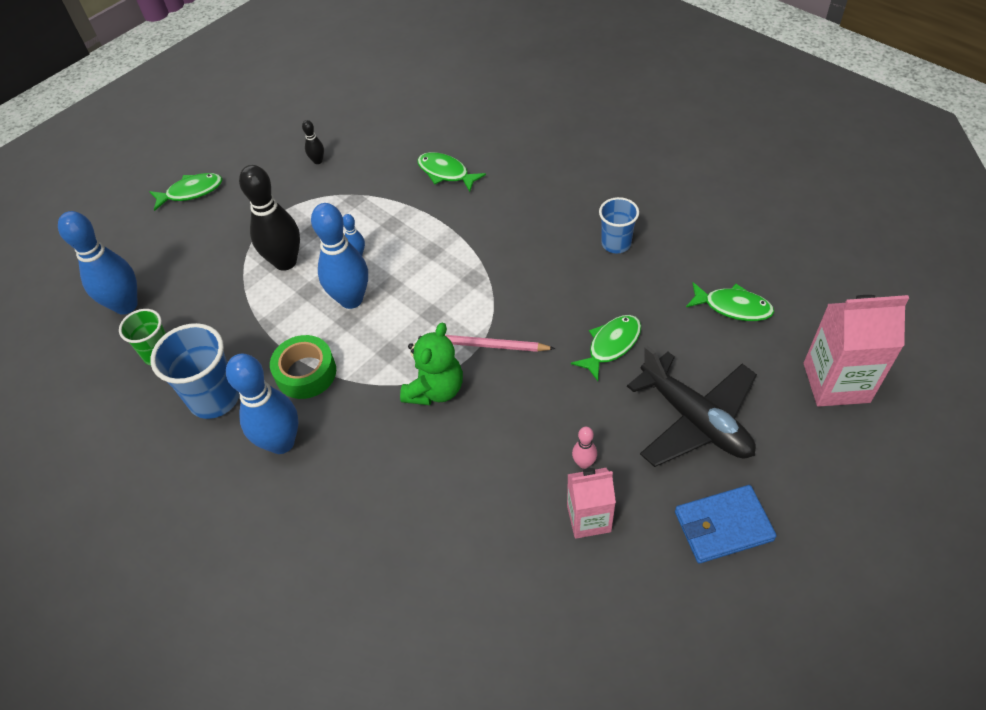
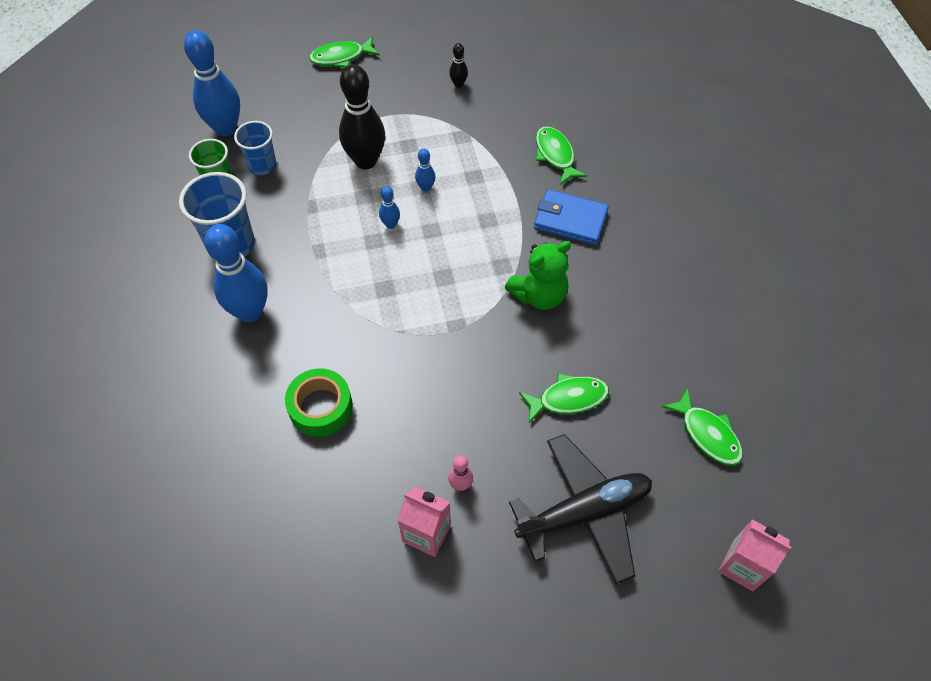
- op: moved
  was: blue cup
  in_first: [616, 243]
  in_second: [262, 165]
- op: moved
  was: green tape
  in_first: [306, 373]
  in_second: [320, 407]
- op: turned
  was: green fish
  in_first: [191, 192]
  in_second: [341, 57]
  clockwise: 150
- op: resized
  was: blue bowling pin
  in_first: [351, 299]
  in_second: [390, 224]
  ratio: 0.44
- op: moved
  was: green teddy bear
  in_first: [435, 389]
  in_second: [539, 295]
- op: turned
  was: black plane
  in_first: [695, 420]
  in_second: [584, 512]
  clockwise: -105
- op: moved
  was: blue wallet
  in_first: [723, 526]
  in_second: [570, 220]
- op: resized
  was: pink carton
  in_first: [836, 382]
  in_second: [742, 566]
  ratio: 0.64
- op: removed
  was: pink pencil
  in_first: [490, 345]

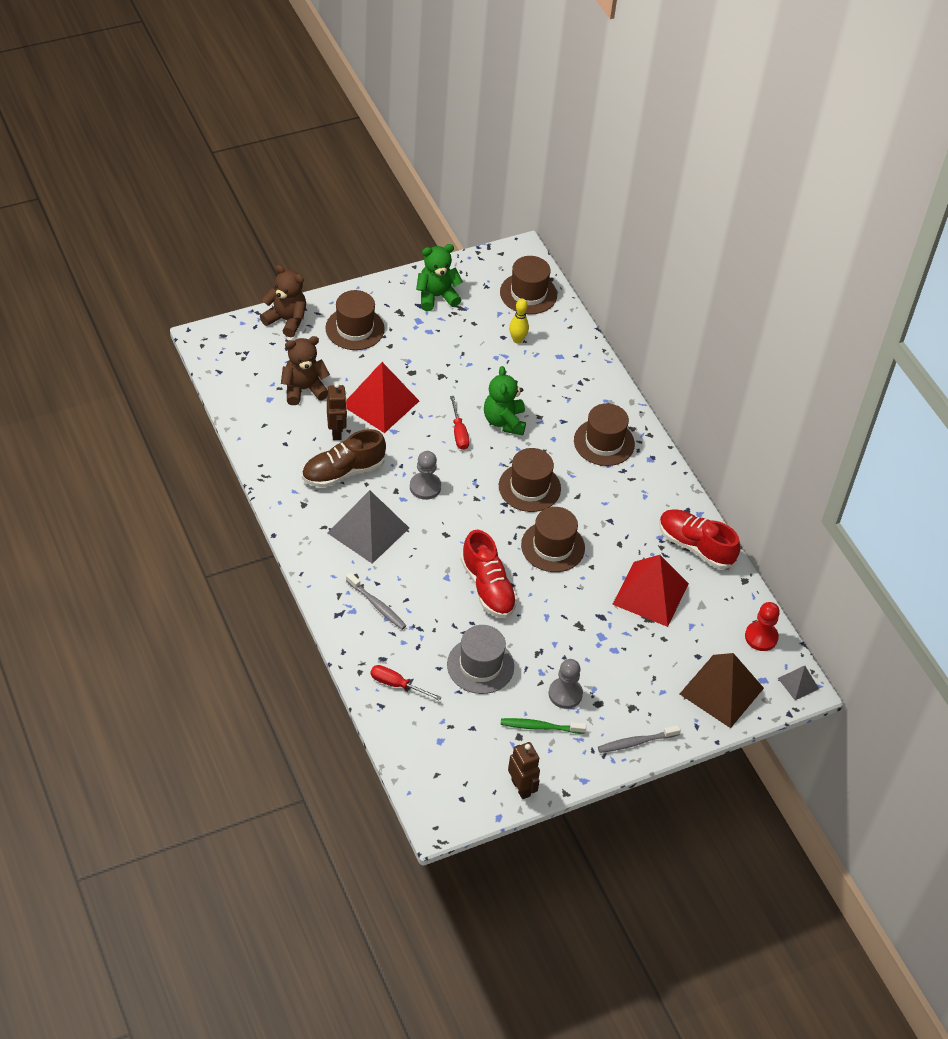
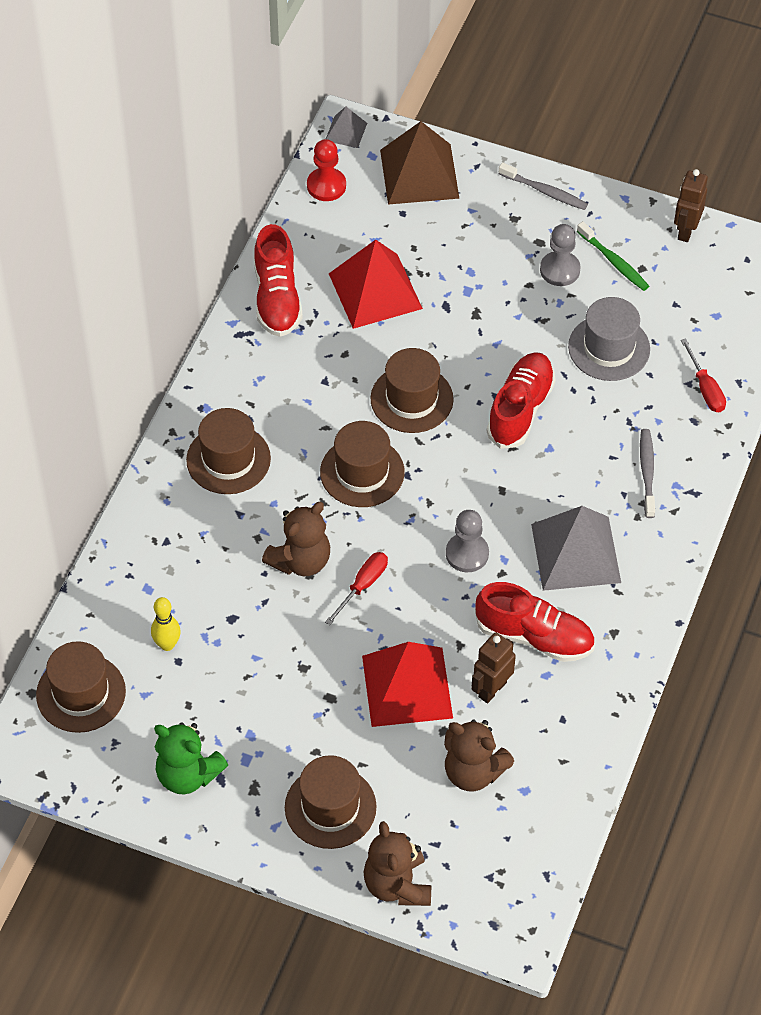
- op: recoloured
  was: green teddy bear
  now: brown teddy bear
  in_first: [504, 421]
  in_second: [300, 561]
- op: recoloured
  was: brown shoe
  now: red shoe
  in_first: [343, 472]
  in_second: [534, 636]

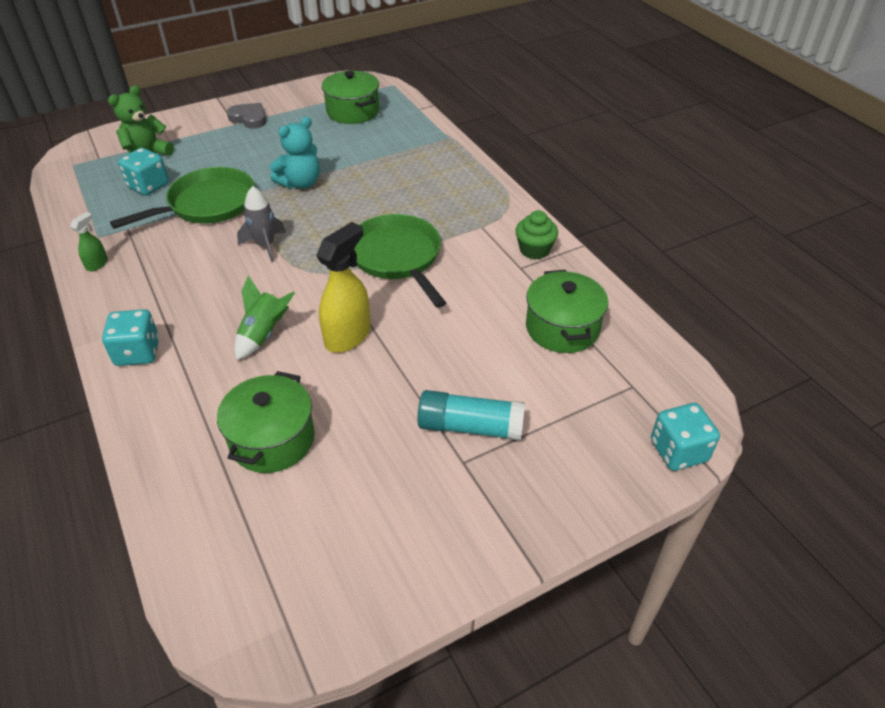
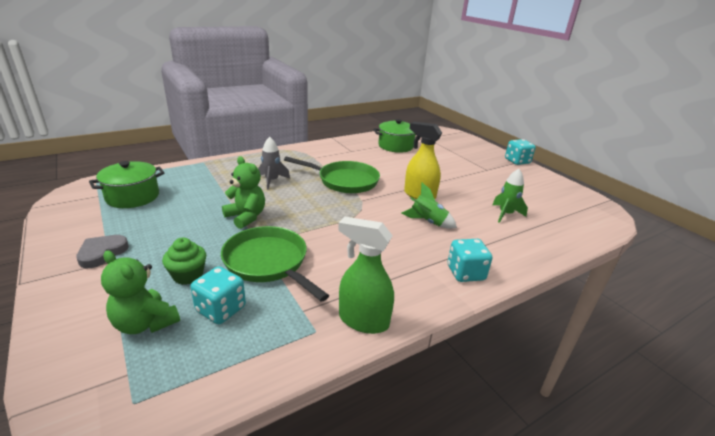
- op: moved
  was: green cupcake
  in_first: [534, 250]
  in_second: [188, 275]
- op: recoloured
  was: turquoise teddy bear
  now: green teddy bear
  in_first: [300, 183]
  in_second: [246, 217]
- op: moved
  was: grey rocket
  in_first: [265, 245]
  in_second: [272, 181]
- op: turned
  was: green pan
  in_first: [397, 257]
  in_second: [344, 181]
  clockwise: -135
- op: resized
  was: green spray bottle
  in_first: [97, 264]
  in_second: [363, 320]
  ratio: 2.01
- op: replaced
  was: green pot
  now: green rocket
  in_first: [272, 439]
  in_second: [505, 214]
- op: moved
  was: turquoise dice
  in_first: [678, 451]
  in_second: [517, 161]
- op: removed
  was: turquoise glue stick
  in_first: [470, 427]

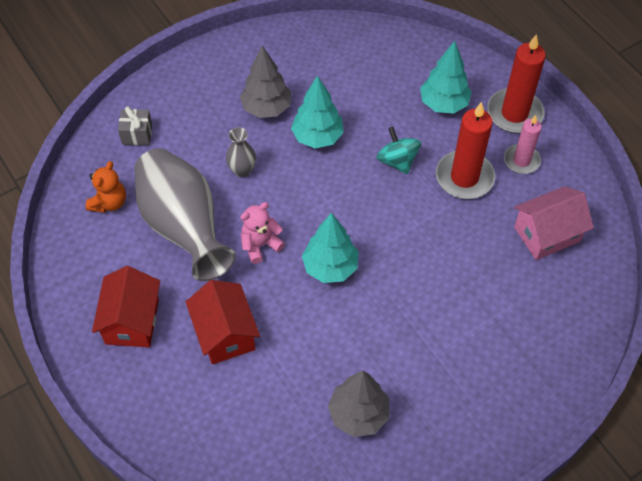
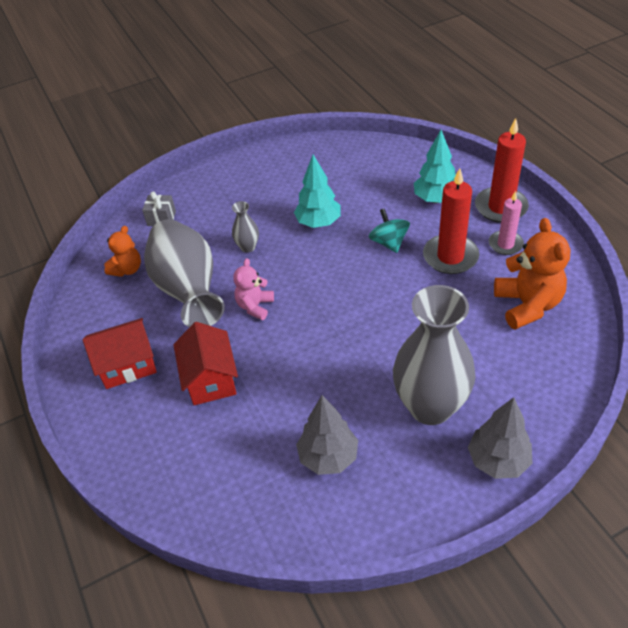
- op: turned
  was: red house
  in_first: [132, 321]
  in_second: [127, 365]
  clockwise: 60
- op: turned
  was: pink teddy bear
  in_first: [260, 245]
  in_second: [255, 306]
  clockwise: -45
- op: added
  now: grey vase
  in_second: [430, 407]
- op: moved
  was: grey tree
  in_first: [266, 108]
  in_second: [497, 461]
- op: replaced
  was: pink house
  now: orange teddy bear
  in_first: [547, 234]
  in_second: [527, 305]
- op: removed
  was: turquoise tree
  in_first: [330, 267]

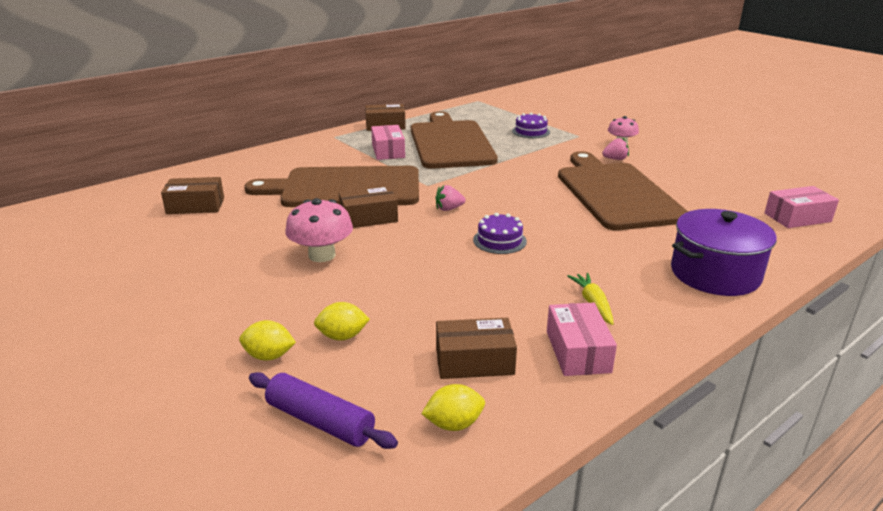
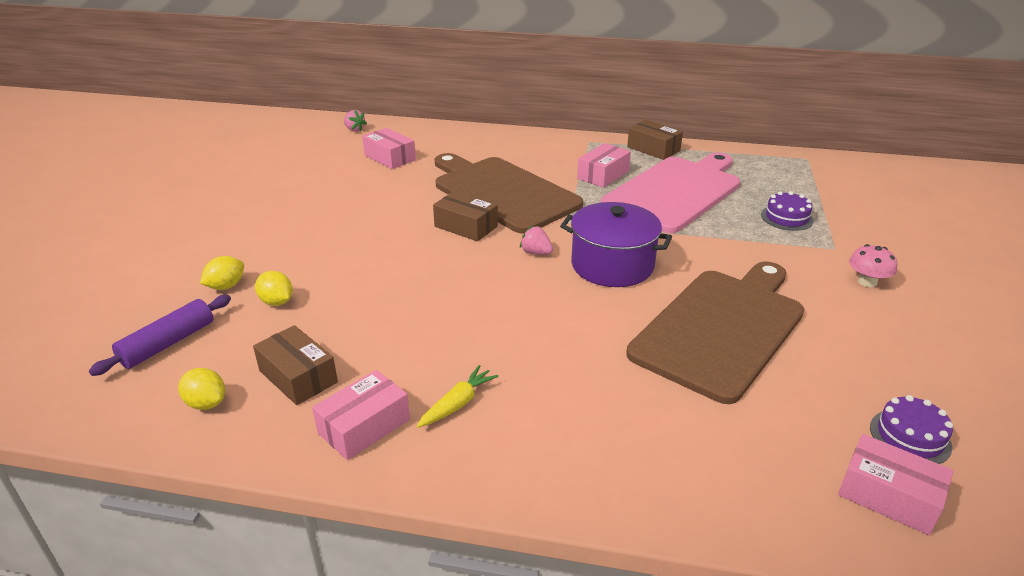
- op: turned
  was: purple rolling pin
  in_first: [320, 421]
  in_second: [168, 343]
  clockwise: 45
- op: turned
  was: yellow lemon
  in_first: [269, 356]
  in_second: [226, 286]
  clockwise: 75
- op: moved
  was: pink strawberry
  in_first: [615, 159]
  in_second: [354, 130]
- op: recoloured
  was: brown box
  now: pink box
  in_first: [195, 206]
  in_second: [390, 158]
- op: moved
  was: purple pot
  in_first: [715, 274]
  in_second: [612, 265]
- op: recoloured
  was: brown cutting board
  now: pink cutting board
  in_first: [450, 143]
  in_second: [675, 192]
- op: moved
  was: purple cake
  in_first: [499, 240]
  in_second: [910, 437]
- op: removed
  was: pink mushroom
  in_first: [322, 255]

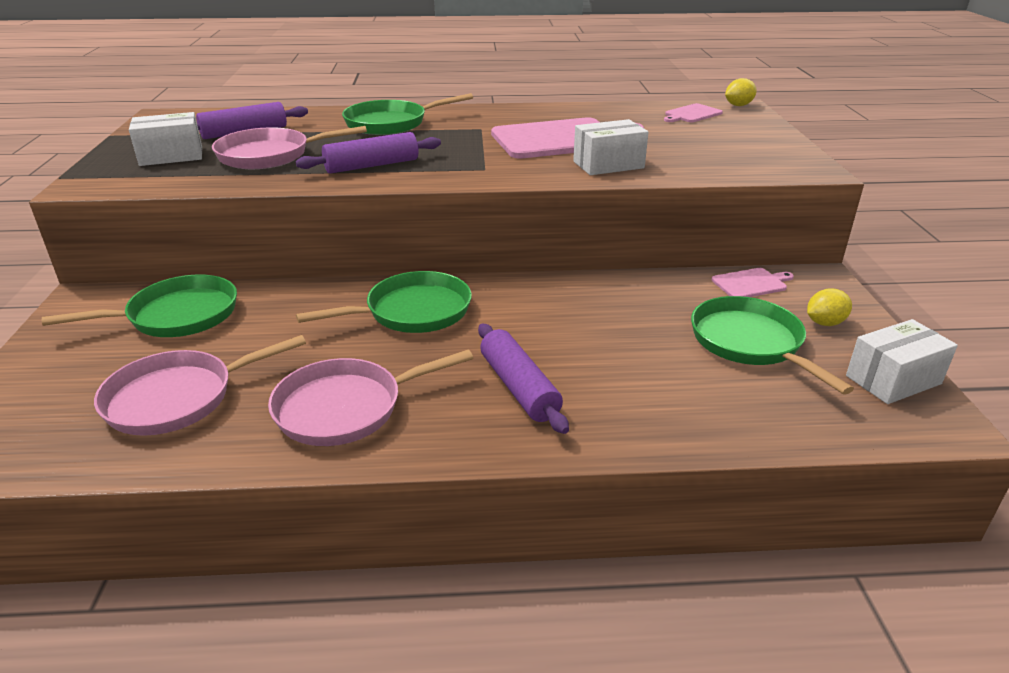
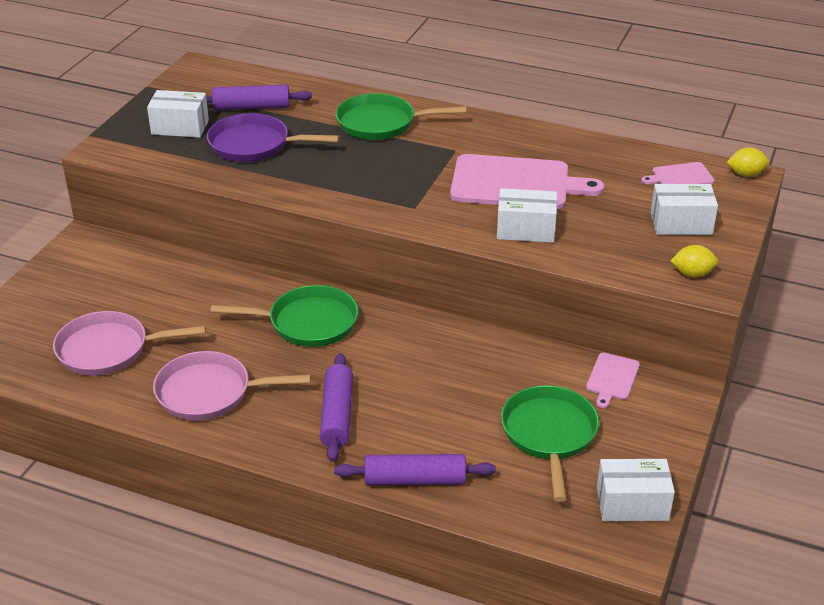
- op: recoloured
  was: pink pan
  now: purple pan
  in_first: [269, 155]
  in_second: [254, 145]
- op: moved
  was: purple rolling pin
  in_first: [372, 165]
  in_second: [415, 480]
- op: turned
  was: pink cutting board
  in_first: [751, 283]
  in_second: [612, 378]
  clockwise: 105
- op: added
  now: white box
  in_second: [681, 223]
- op: moved
  was: yellow lemon
  in_first: [824, 323]
  in_second: [692, 274]
- op: removed
  was: green pan
  in_first: [177, 315]

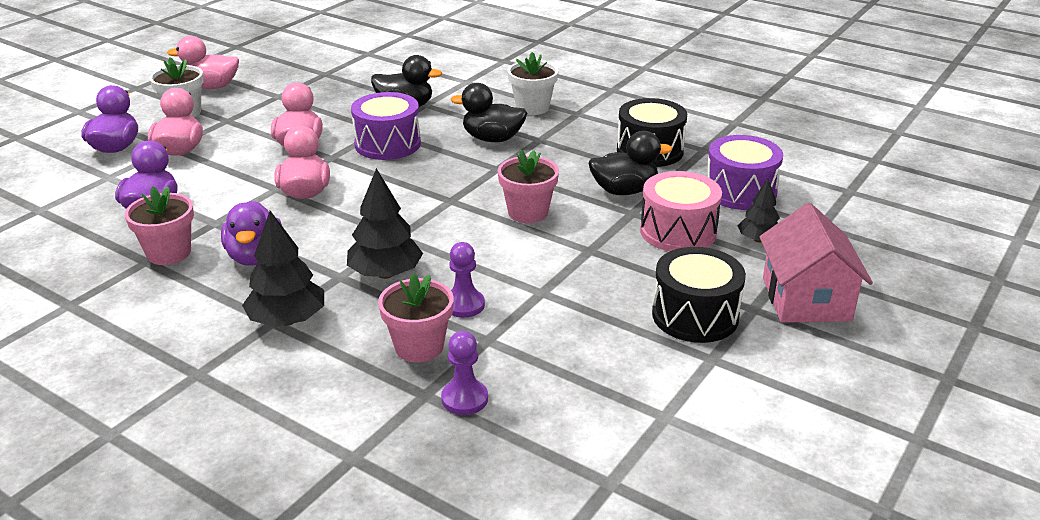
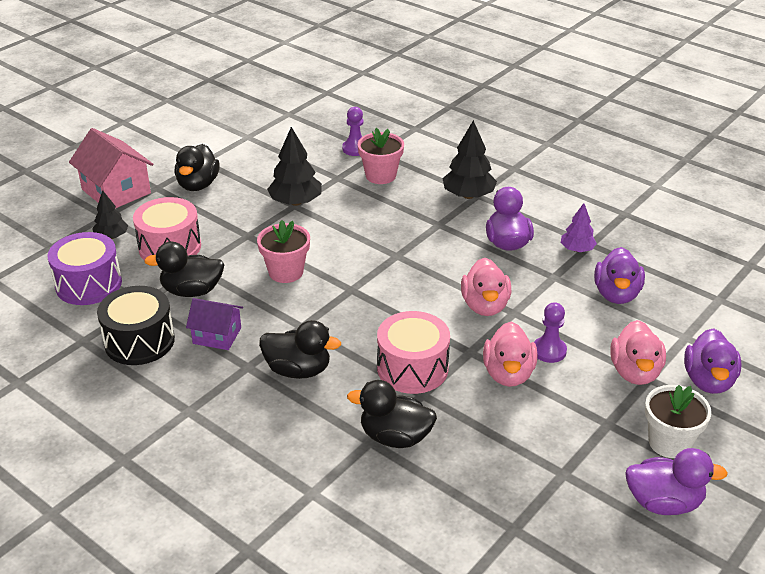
- op: turned
  was: pink house
  in_first: [806, 299]
  in_second: [116, 191]
  clockwise: -45
- op: replaced
  was: black drum
  now: black duck
  in_first: [695, 316]
  in_second: [198, 185]
- op: added
  now: purple house
  in_second: [217, 335]
- op: moved
  was: black tree
  in_first: [385, 274]
  in_second: [295, 202]
- op: recoloured
  was: purple drum
  now: pink drum
  in_first: [387, 144]
  in_second: [412, 368]
- op: moved
  was: purple pawn
  in_first: [464, 305]
  in_second: [549, 351]
- op: replaced
  was: pink flower pot
  now: purple tree
  in_first: [169, 253]
  in_second: [577, 249]
- op: recoloured
  was: pink duck
  now: purple duck
  in_first: [211, 87]
  in_second: [663, 502]
- op: removed
  was: white flower pot
  in_first: [532, 107]

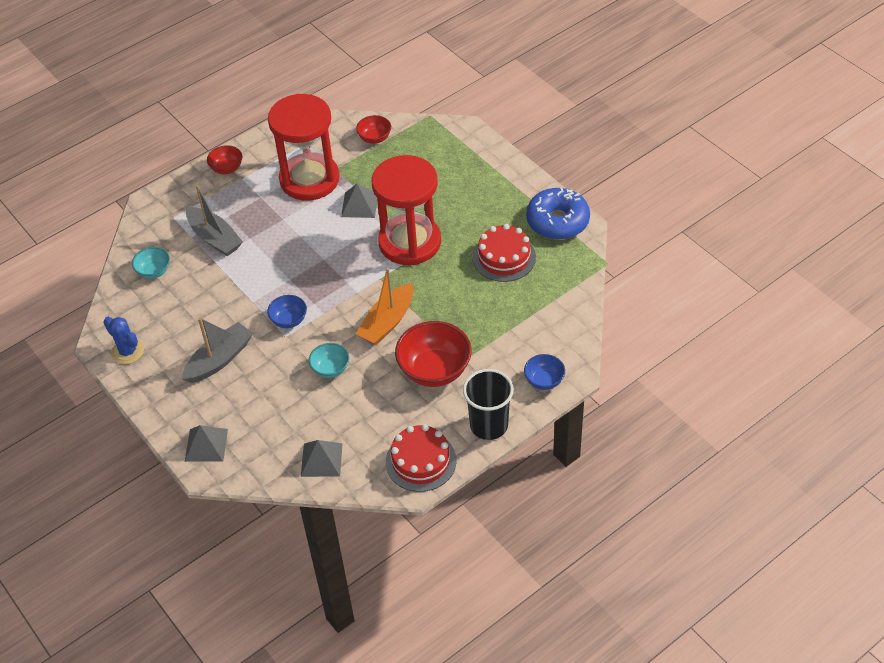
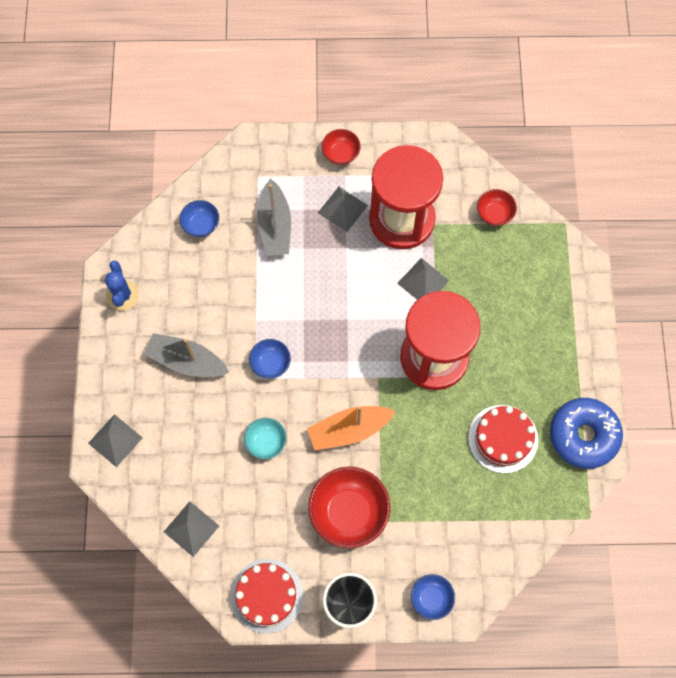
- op: turned
  was: grey boat
  in_first: [219, 359]
  in_second: [186, 361]
  clockwise: -150
- op: recoloured
  was: turquoise bowl
  now: blue bowl
  in_first: [154, 271]
  in_second: [201, 225]
- op: added
  now: grey pyramid
  in_second: [342, 209]

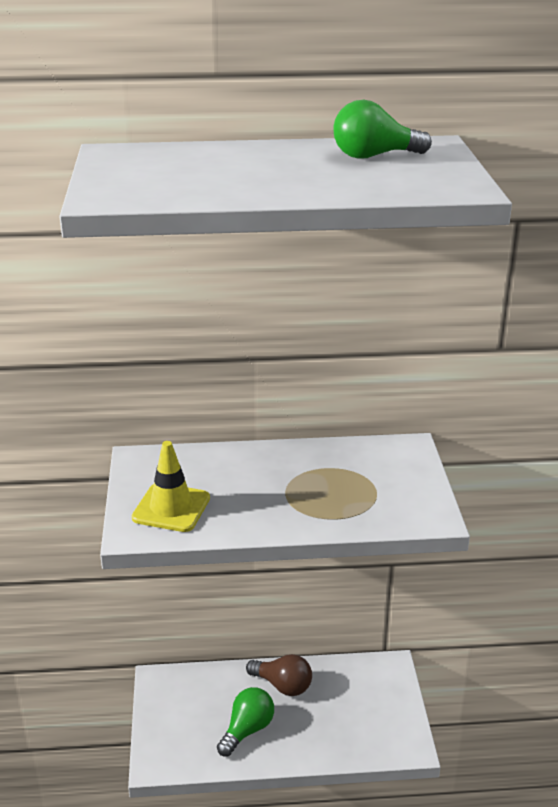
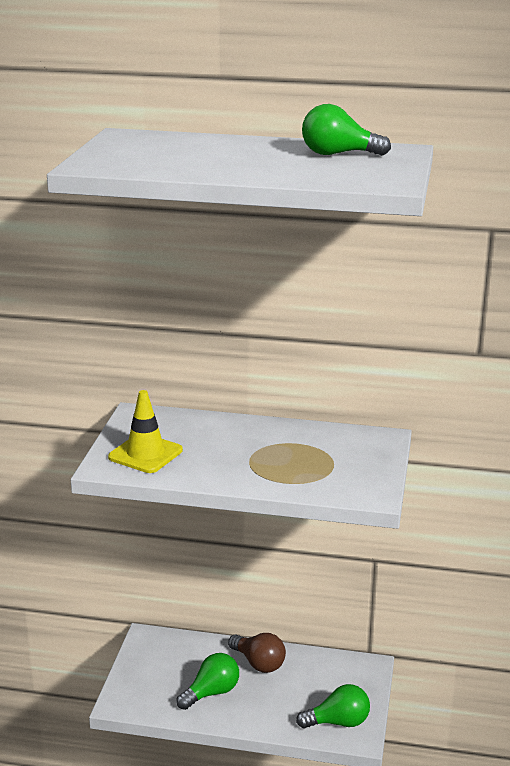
- op: added
  now: green light bulb
  in_second: [338, 722]

